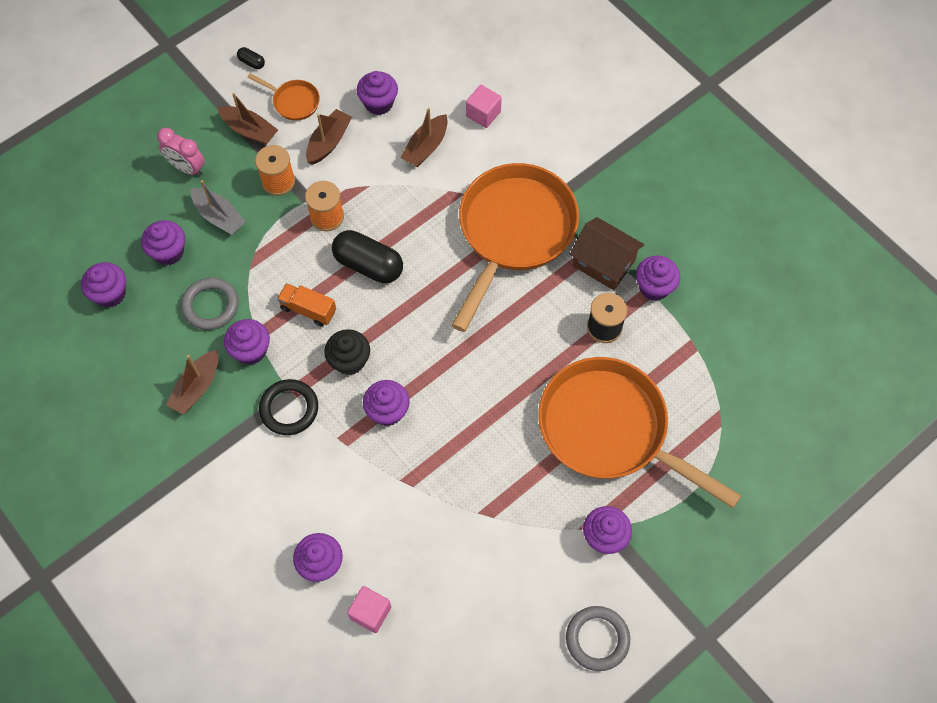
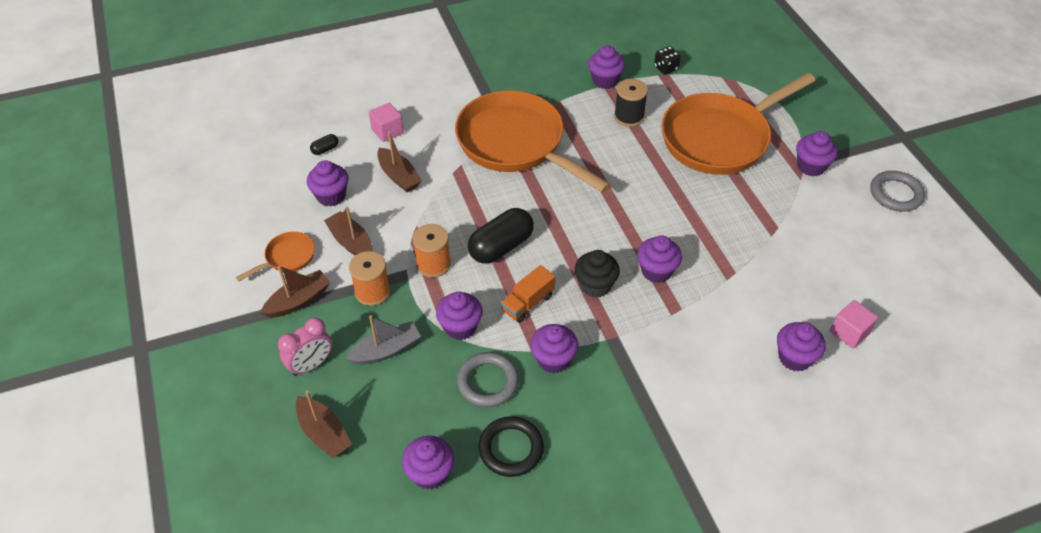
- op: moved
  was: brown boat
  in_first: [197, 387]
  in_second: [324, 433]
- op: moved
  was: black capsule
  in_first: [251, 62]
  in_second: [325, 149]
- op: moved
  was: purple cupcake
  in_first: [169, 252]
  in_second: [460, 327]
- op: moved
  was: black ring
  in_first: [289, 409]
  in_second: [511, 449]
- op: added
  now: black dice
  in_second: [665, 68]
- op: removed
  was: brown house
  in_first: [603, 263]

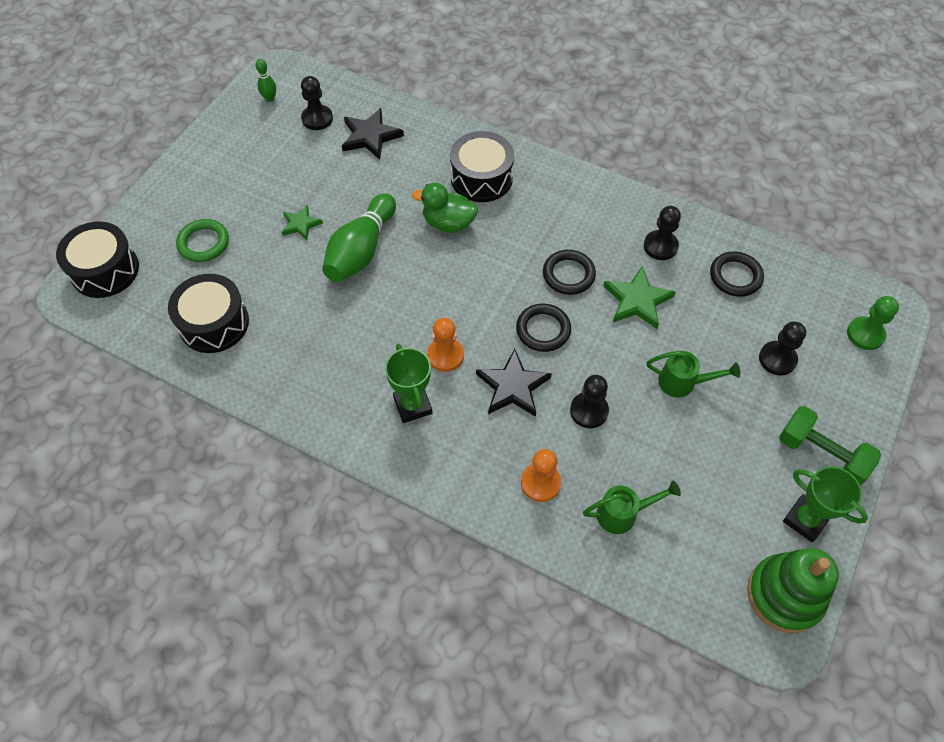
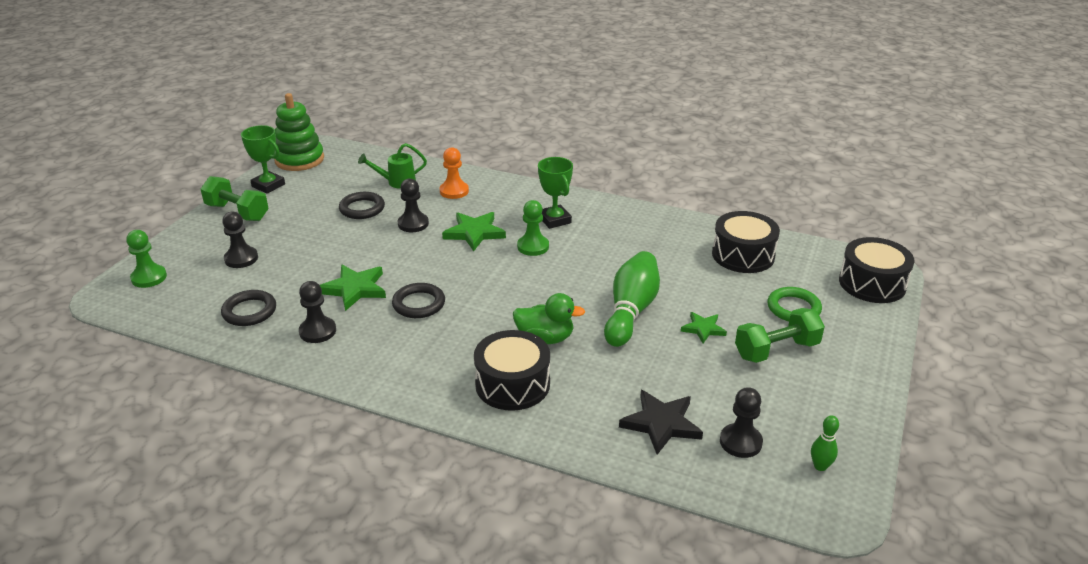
- op: moved
  was: black ring
  in_first: [543, 330]
  in_second: [362, 208]
- op: recoloured
  was: black star
  now: green star
  in_first: [512, 386]
  in_second: [474, 233]
- op: recoloured
  was: orange pawn
  now: green pawn
  in_first: [445, 355]
  in_second: [533, 246]
- op: added
  now: green dumbbell
  in_second: [776, 350]
- op: removed
  was: green watering can
  in_first: [683, 382]

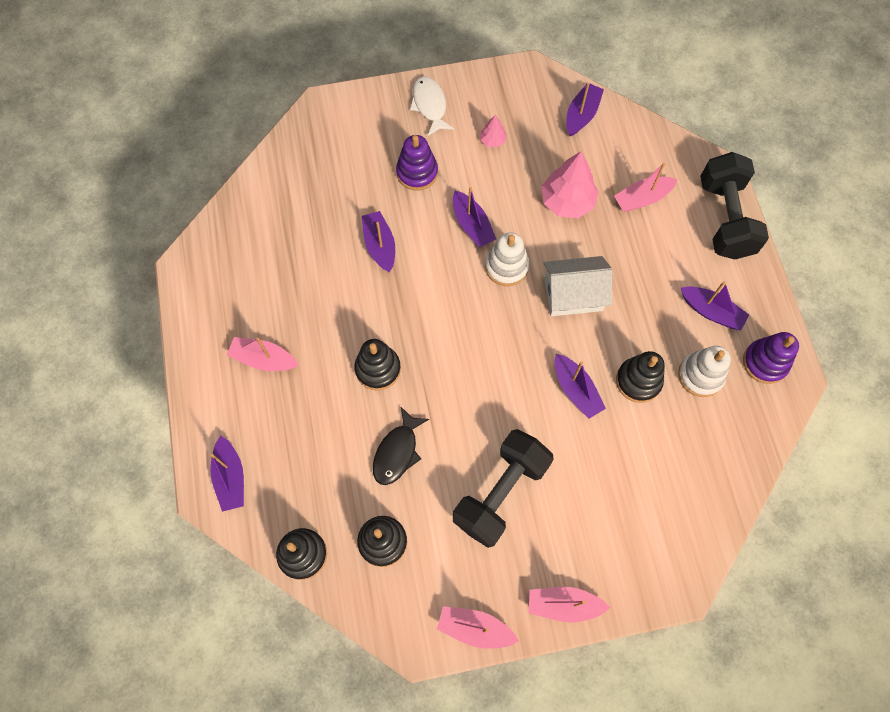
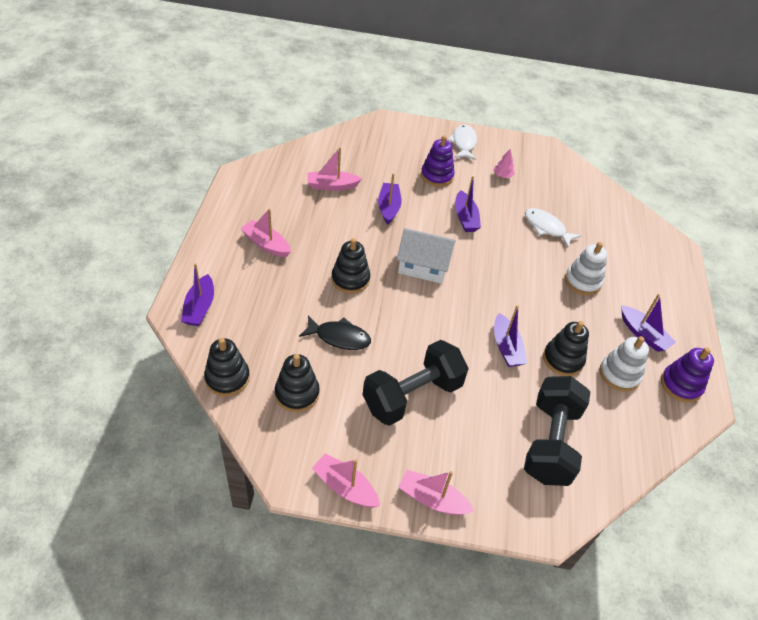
- op: turned
  was: black fish
  in_first: [397, 452]
  in_second: [339, 337]
  clockwise: -120
- op: moved
  was: pink boat
  in_first: [642, 199]
  in_second: [332, 186]
- op: moved
  was: white house
  in_first: [573, 294]
  in_second: [423, 266]
- op: moved
  was: black dumbbell
  in_first: [725, 218]
  in_second: [550, 442]
- op: replaced
  was: pink tree
  now: white fish
  in_first: [567, 201]
  in_second: [546, 228]
- op: moved
  was: white stacking toy
  in_first: [506, 267]
  in_second: [582, 281]
- op: removed
  was: purple boat
  in_first: [581, 115]

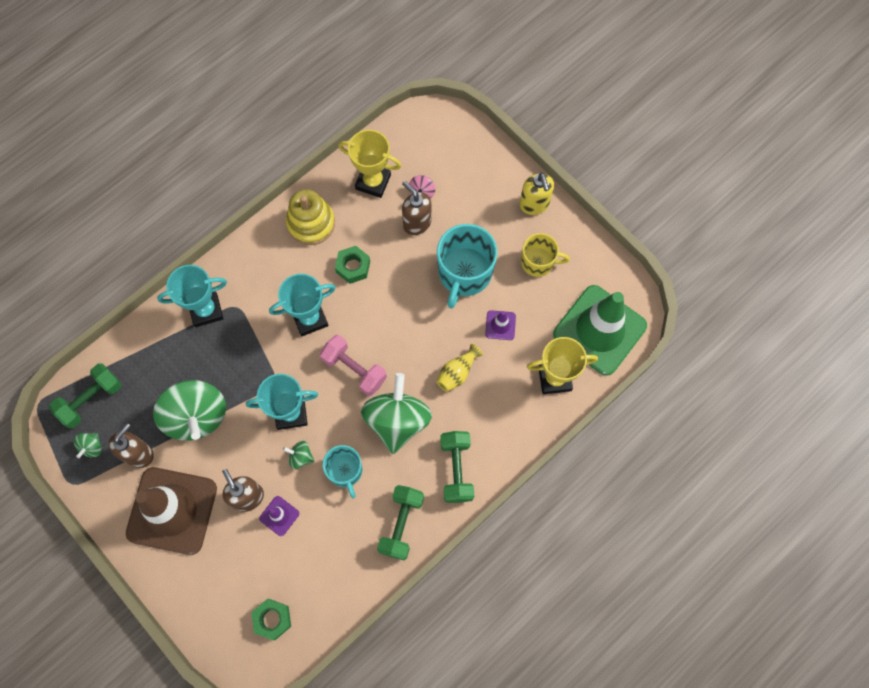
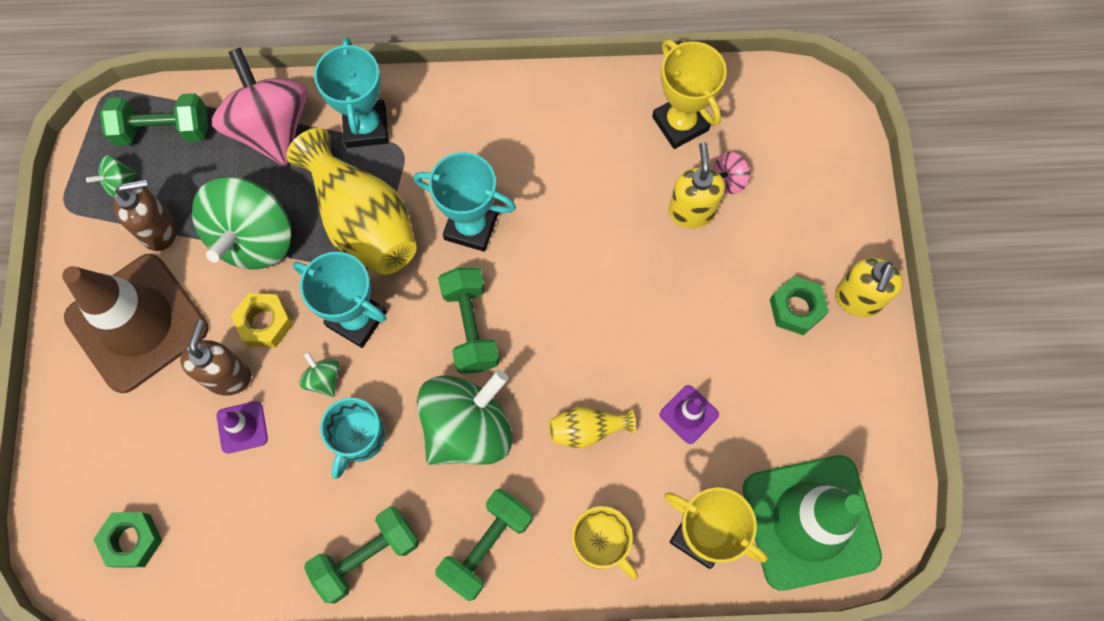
- op: added
  now: pink spinning top
  in_second: [271, 127]
- op: added
  now: yellow nut
  in_second: [265, 323]
- op: added
  now: yellow vase
  in_second: [362, 220]
- op: turned
  was: turquoise trophy
  in_first: [206, 310]
  in_second: [366, 127]
  clockwise: 60
- op: recoloured
  was: pink dumbbell
  now: green dumbbell
  in_first: [354, 369]
  in_second: [470, 327]
- op: moved
  was: yellow mug
  in_first: [538, 262]
  in_second: [601, 542]
- op: recoloured
  was: brown soap dispenser
  now: yellow soap dispenser
  in_first: [416, 223]
  in_second: [691, 211]
- op: moved
  was: green nut
  in_first: [353, 267]
  in_second: [796, 308]
- op: removed
  was: yellow stacking toy
  in_first: [311, 223]
- op: removed
  was: turquoise mug
  in_first: [464, 273]

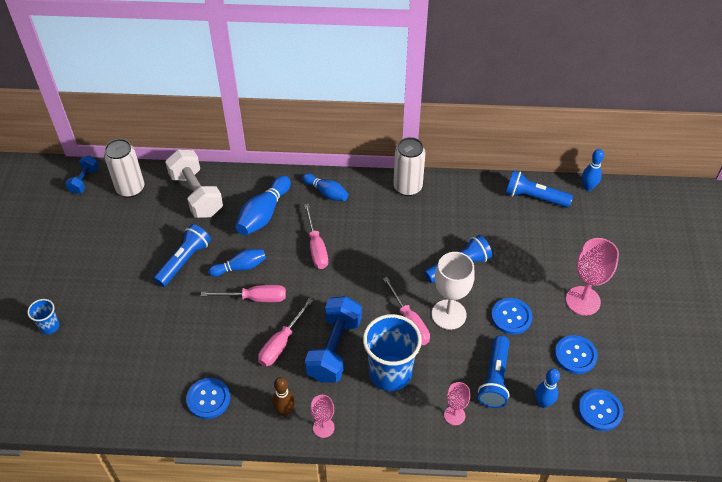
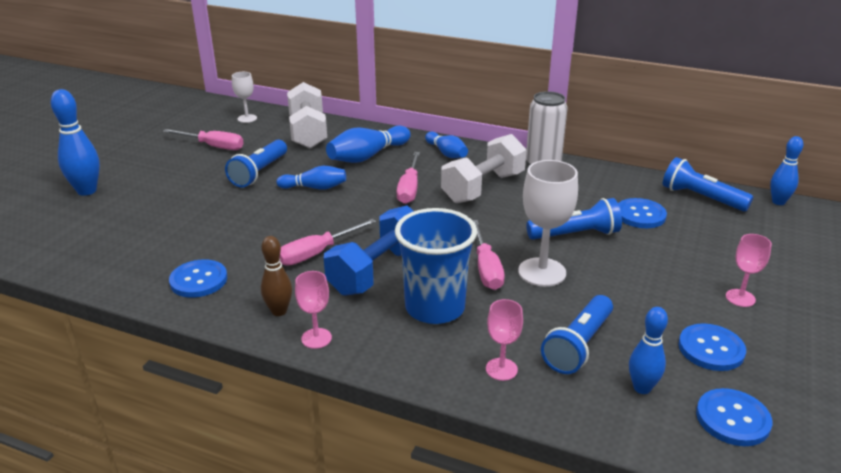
- op: replaced
  was: blue cup
  now: blue bowling pin
  in_first: [49, 326]
  in_second: [87, 191]
- op: moved
  was: pink screwdriver
  in_first: [255, 298]
  in_second: [213, 146]
- op: turned
  was: blue flashlight
  in_first: [184, 261]
  in_second: [259, 173]
  clockwise: 150
- op: replaced
  was: white can
  now: white goblet
  in_first: [130, 188]
  in_second: [247, 118]
- op: added
  now: white dumbbell
  in_second: [483, 187]
- op: moved
  was: blue button
  in_first: [511, 317]
  in_second: [640, 215]
- op: resized
  was: pink goblet
  in_first: [583, 301]
  in_second: [740, 298]
  ratio: 0.57
- op: removed
  was: blue dumbbell
  in_first: [84, 180]

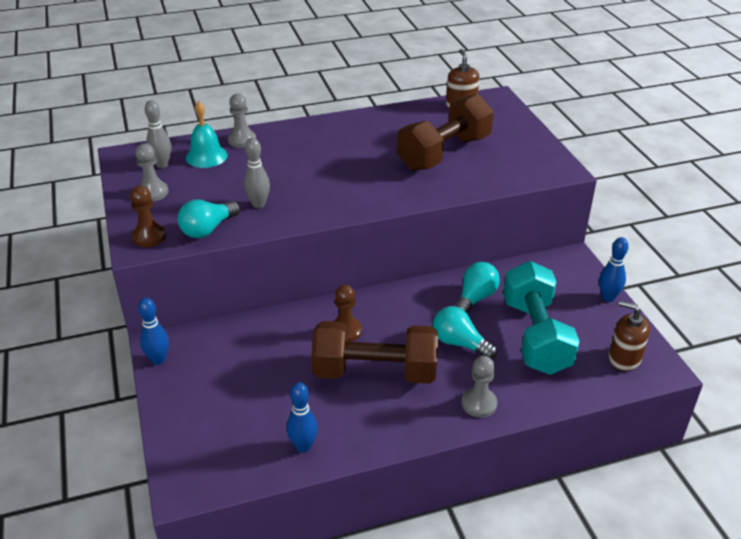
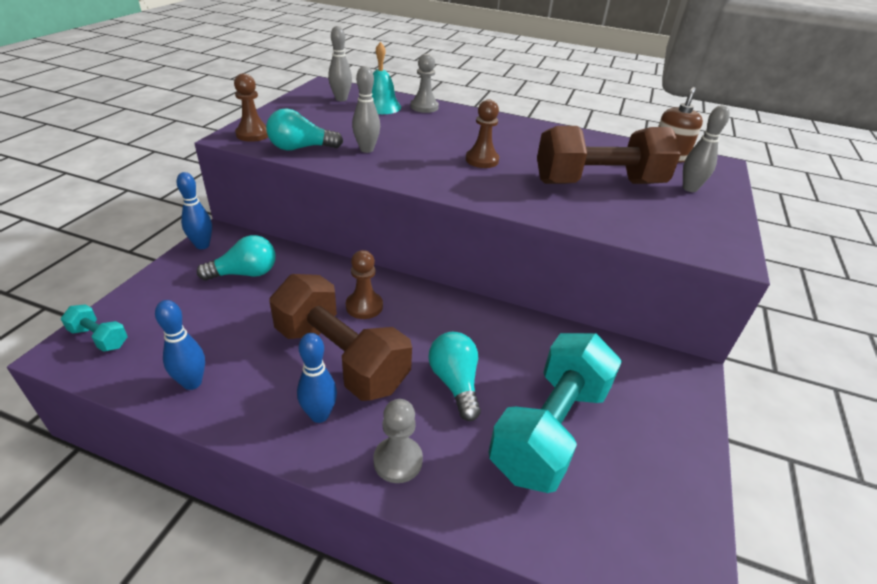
- op: added
  now: turquoise dumbbell
  in_second: [99, 338]
- op: moved
  was: turquoise light bulb
  in_first: [475, 298]
  in_second: [245, 273]
- op: moved
  was: blue bowling pin
  in_first: [608, 297]
  in_second: [319, 415]
- op: added
  now: brown pawn
  in_second: [482, 160]
- op: added
  now: grey bowling pin
  in_second: [689, 188]
- op: removed
  was: grey pawn
  in_first: [152, 192]
- op: removed
  was: brown soap dispenser
  in_first: [624, 358]

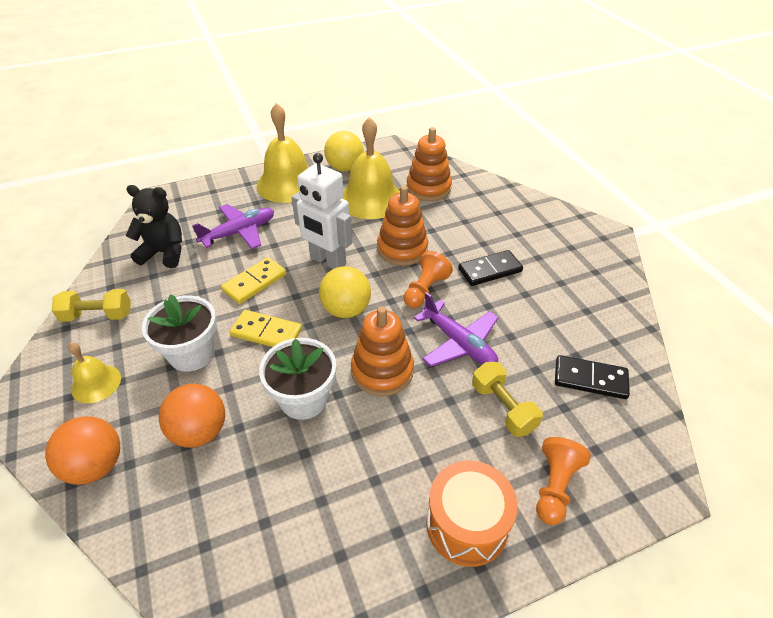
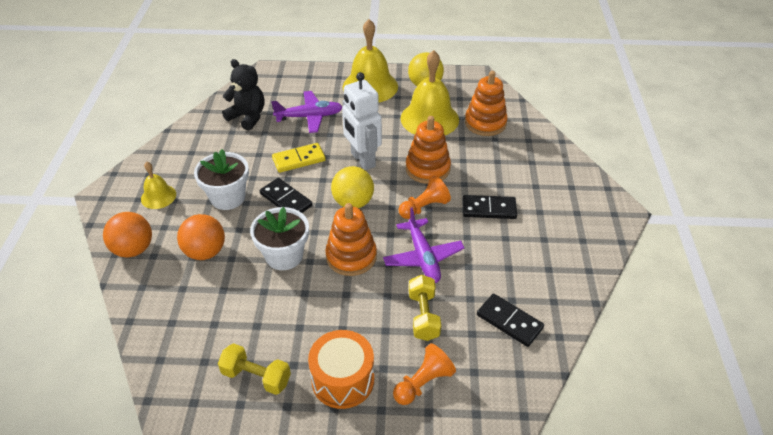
- op: moved
  was: yellow dumbbell
  in_first: [97, 315]
  in_second: [256, 377]
- op: recoloured
  was: yellow domino
  now: black domino
  in_first: [266, 332]
  in_second: [286, 200]

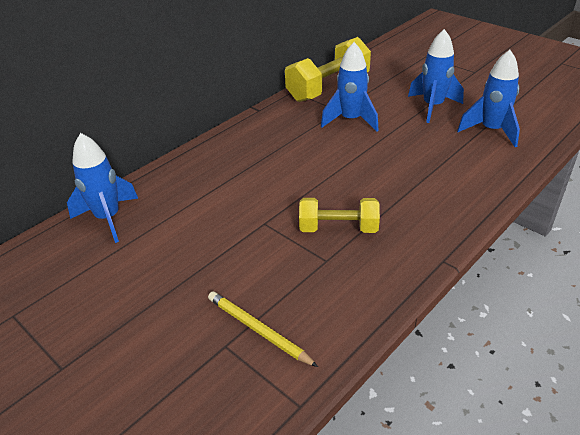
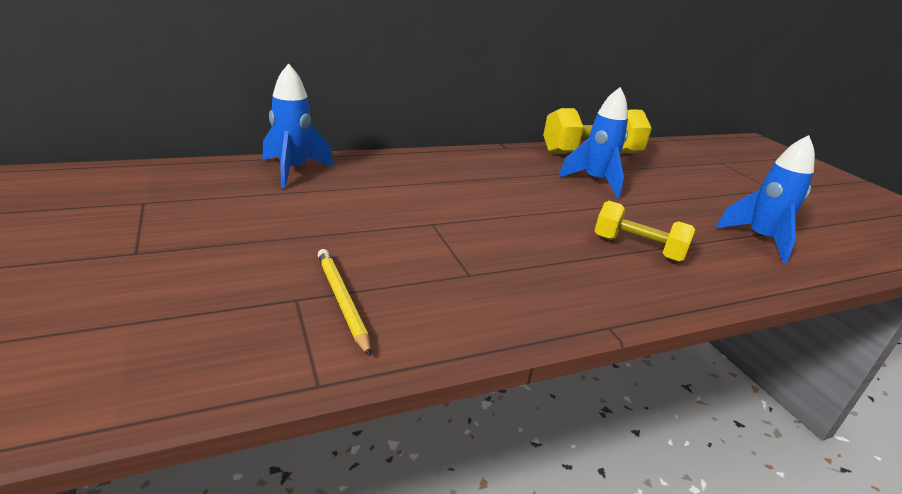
- op: moved
  was: yellow dumbbell
  in_first: [338, 228]
  in_second: [637, 248]
- op: removed
  was: blue rocket
  in_first: [432, 107]

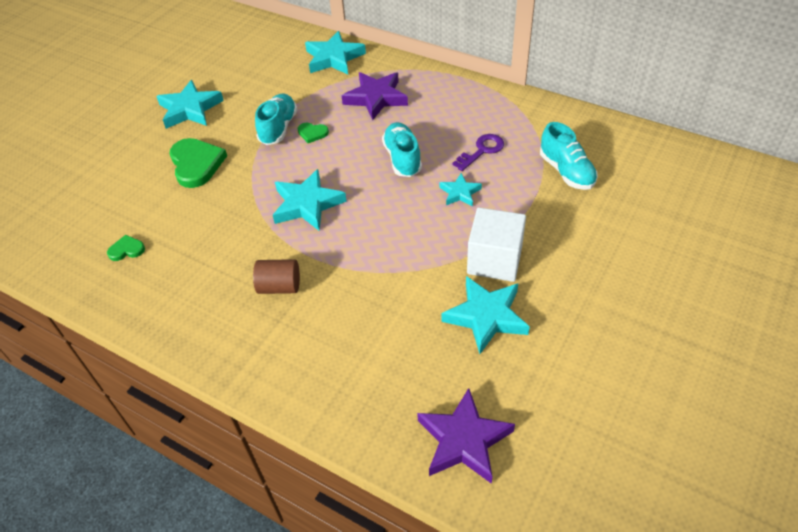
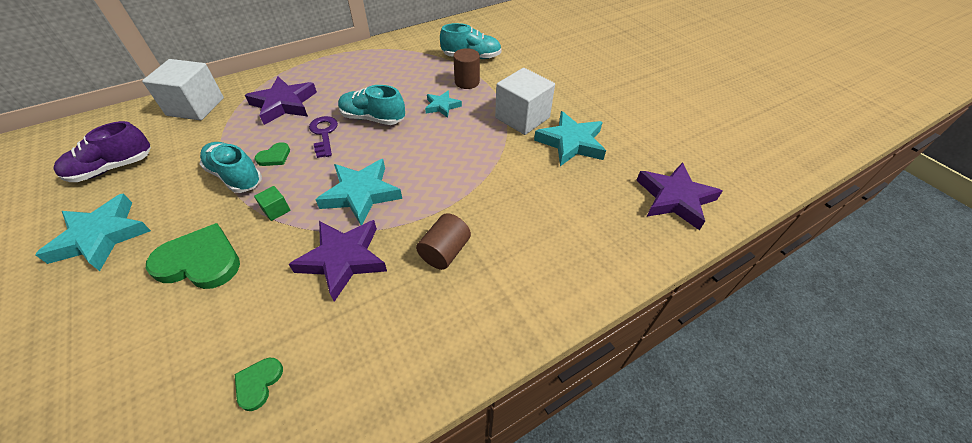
- op: added
  now: purple shoe
  in_second: [112, 168]
- op: replaced
  was: turquoise star
  now: white cube
  in_first: [334, 58]
  in_second: [195, 107]
- op: added
  now: green cube
  in_second: [276, 210]
- op: added
  now: purple star
  in_second: [343, 259]
- op: moved
  was: purple key
  in_first: [482, 151]
  in_second: [324, 134]
- op: added
  now: brown cylinder
  in_second: [467, 82]

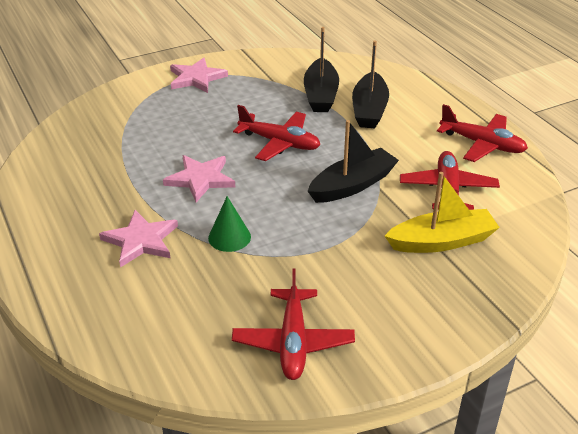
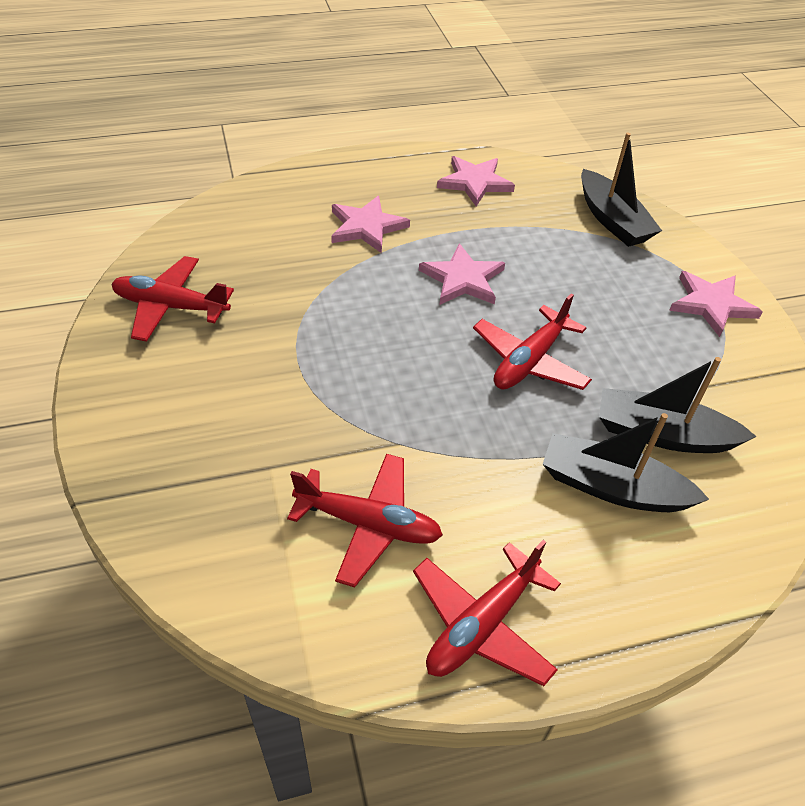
- op: added
  now: pink star
  in_second: [475, 182]
- op: moved
  was: black boat
  in_first: [352, 185]
  in_second: [612, 220]
- op: removed
  was: green cone
  in_first: [229, 237]
- op: removed
  was: yellow boat
  in_first: [442, 241]

